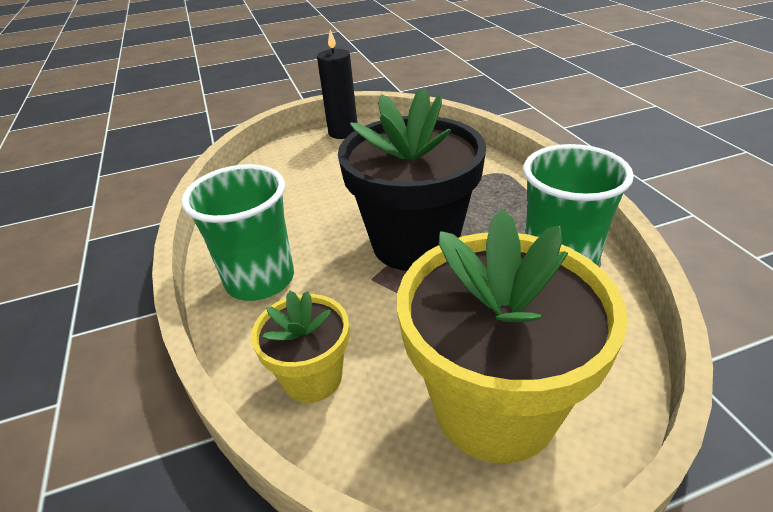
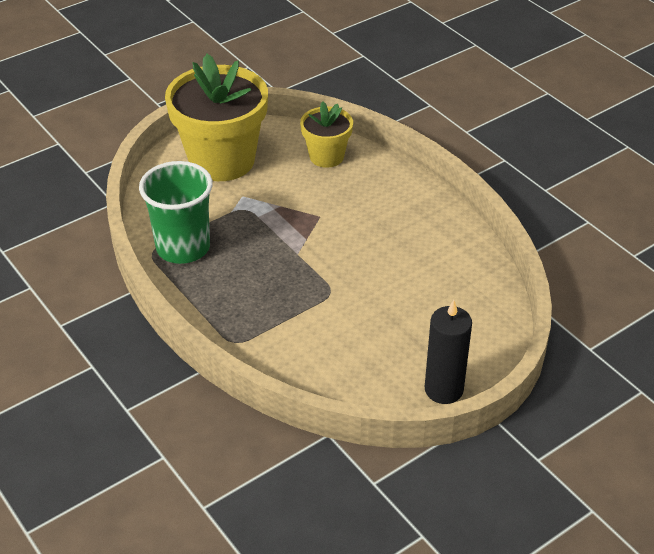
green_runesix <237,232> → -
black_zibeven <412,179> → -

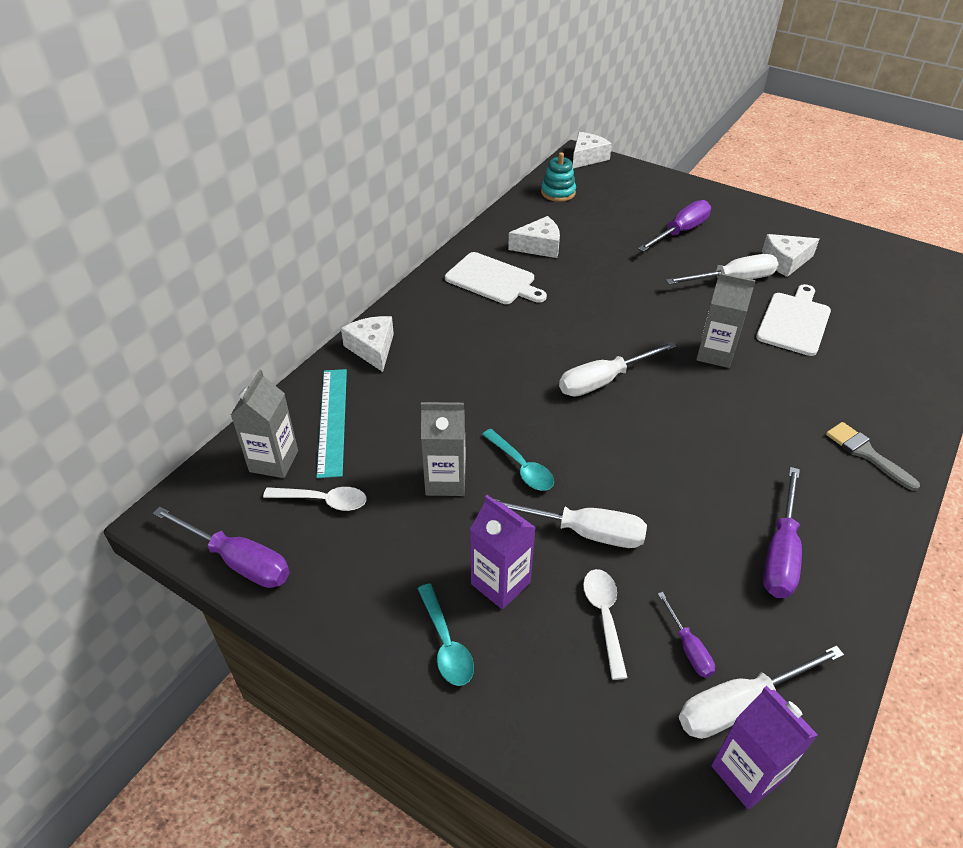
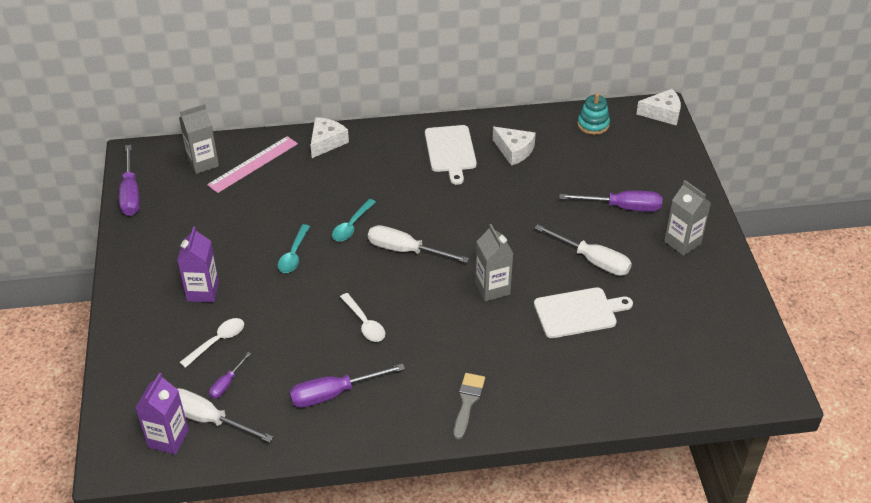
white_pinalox <315,499> → white_pinalox <362,317>, move
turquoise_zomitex <331,423> → pink_zomitex <252,164>
turquoise_pinalox <445,635> → turquoise_pinalox <354,220>, move
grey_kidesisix <443,449> → grey_kidesisix <687,218>, move
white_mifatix <570,523> → -
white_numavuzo <790,255> → -

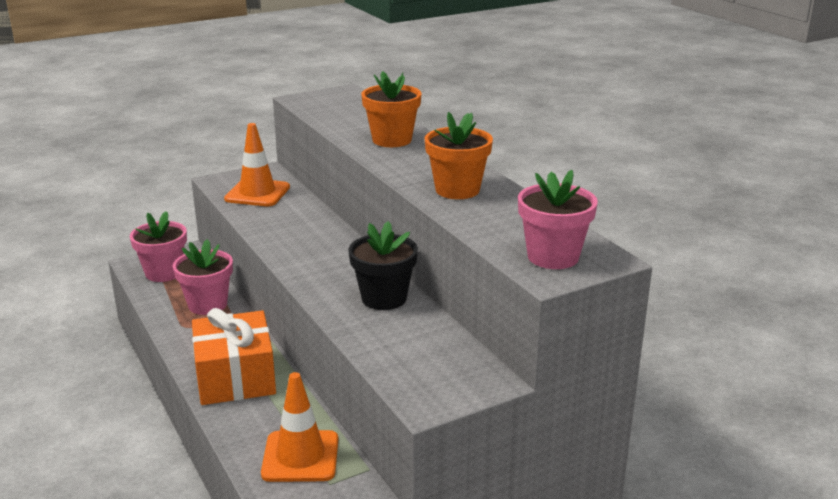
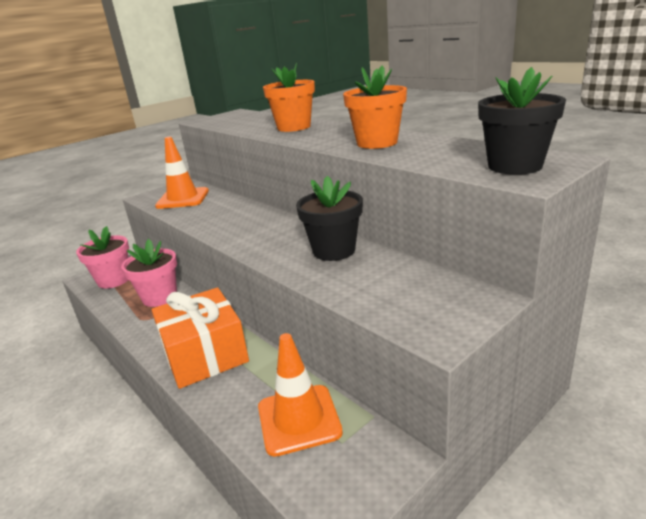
pink_zibeven <558,219> → black_zibeven <522,121>

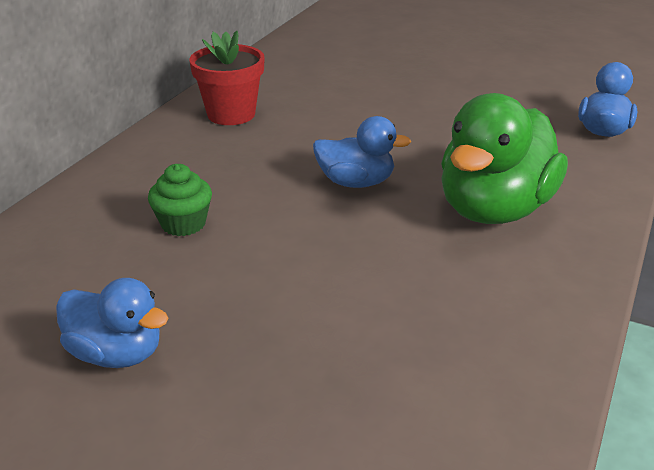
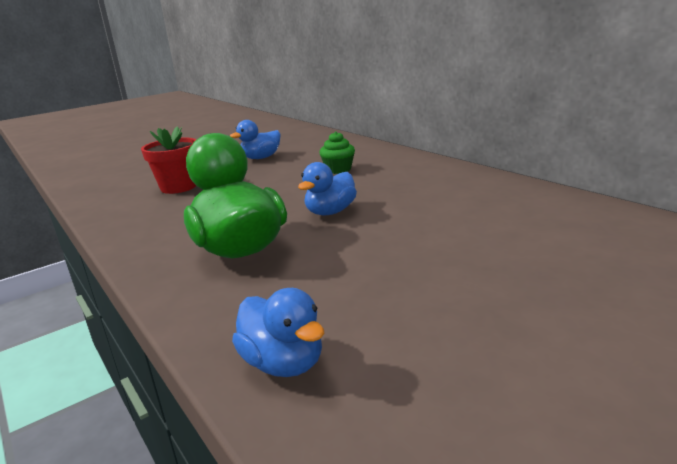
red_zibeven <227,78> → red_zibeven <168,160>, move

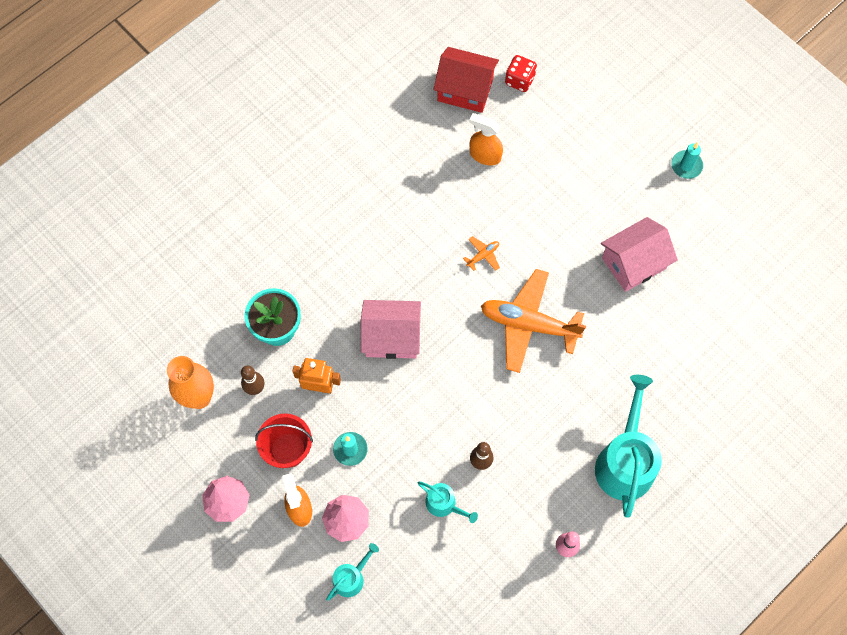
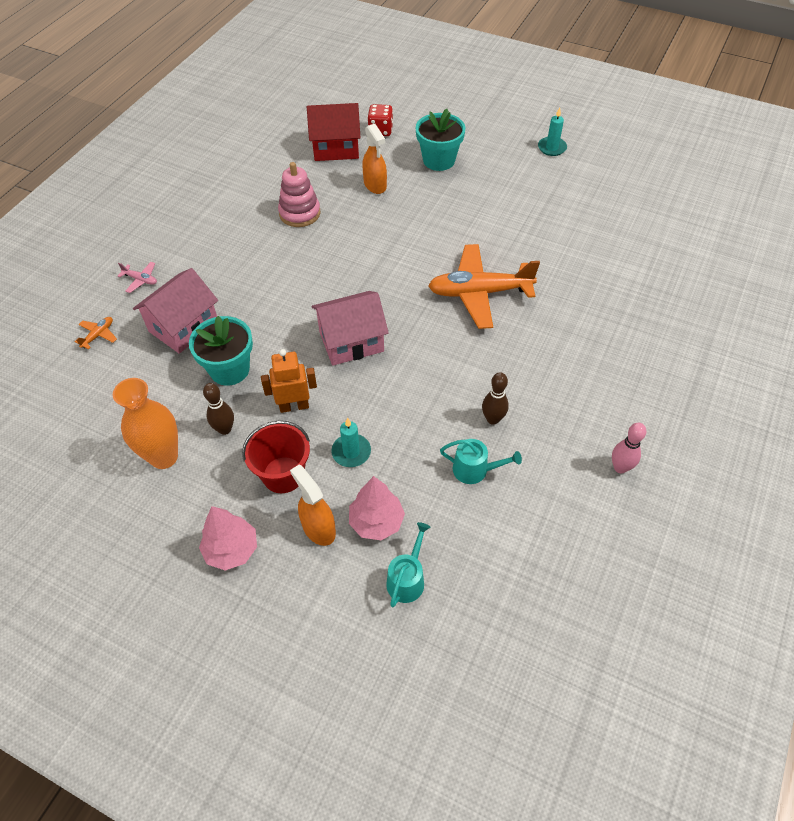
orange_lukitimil <481,253> → orange_lukitimil <95,333>, move
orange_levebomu <486,139> → orange_levebomu <374,159>, 120 degrees counterclockwise
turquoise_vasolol <628,446> → -
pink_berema <639,254> → pink_berema <175,311>, move
- → pink_lukitimil <137,277>
- → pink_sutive <299,194>
- → turquoise_zibeven <440,140>

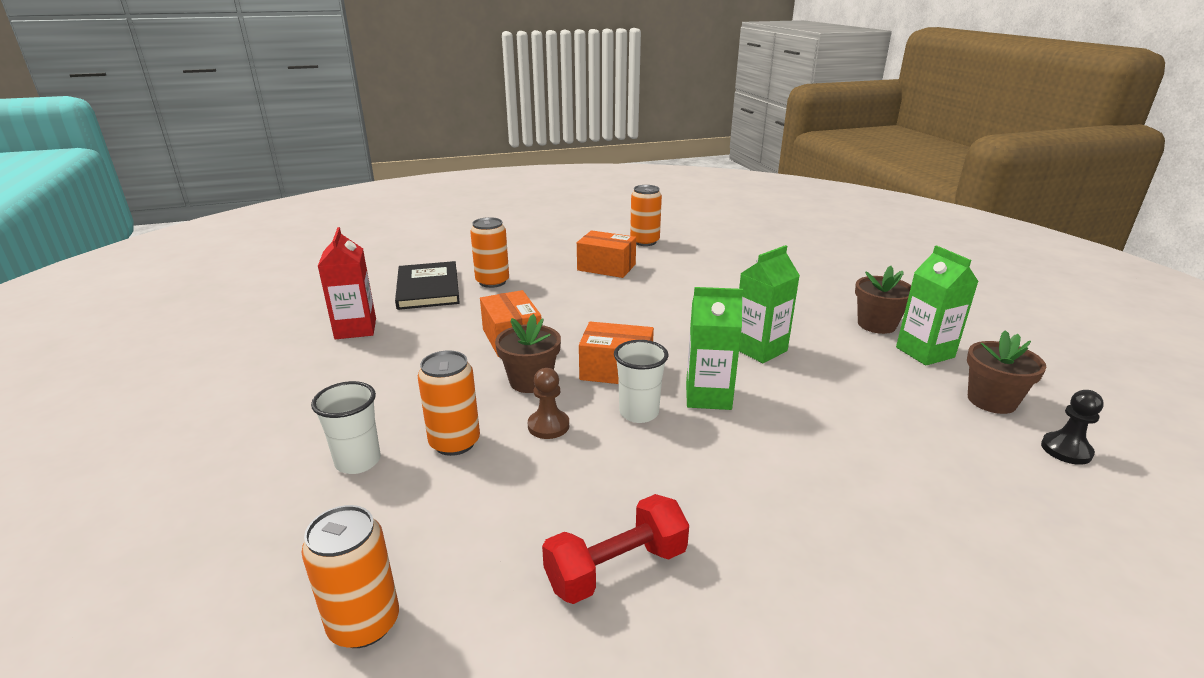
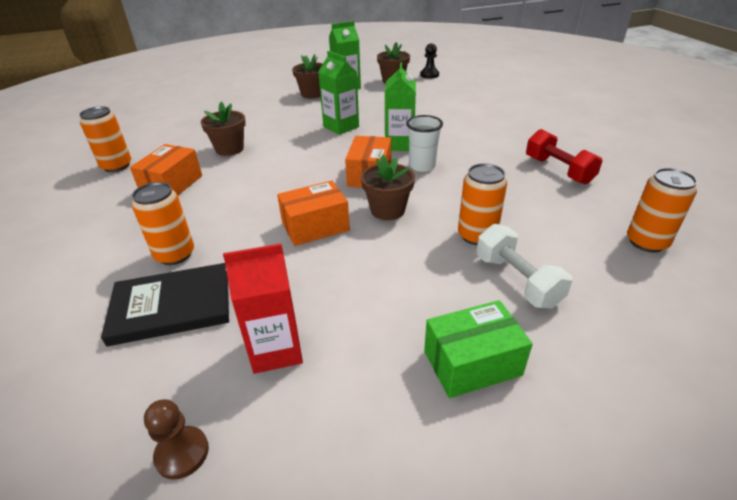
white_runesix <346,427> → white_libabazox <524,266>
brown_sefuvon <548,403> → brown_sefuvon <176,439>, move
- → brown_zibeven <223,129>
- → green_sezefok <478,349>

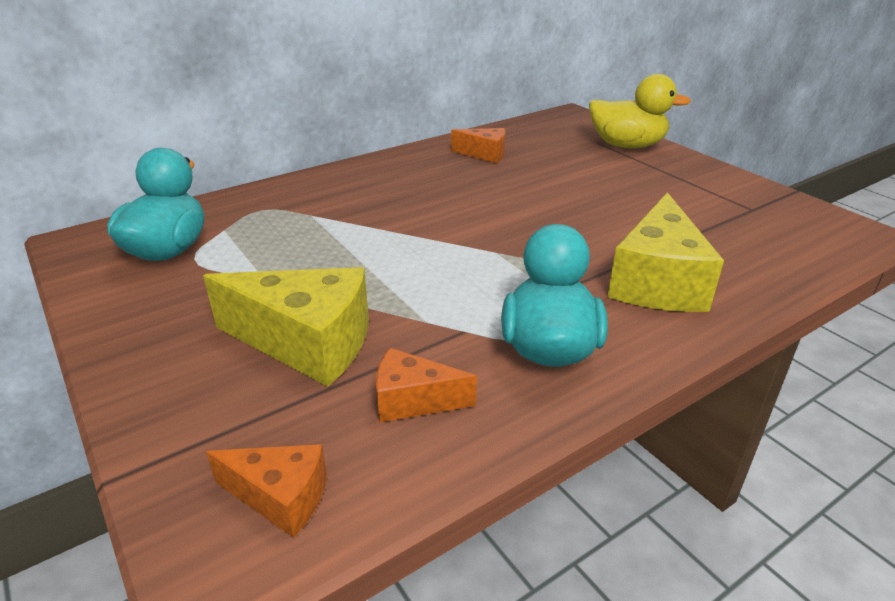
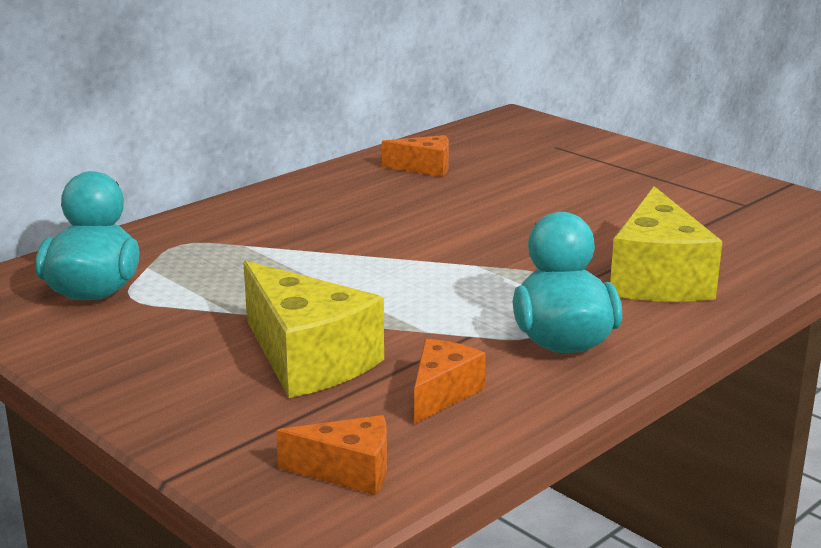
yellow_numavuzo <286,327> → yellow_numavuzo <313,329>, 45 degrees clockwise
orange_numavuzo <426,385> → orange_numavuzo <450,381>, 120 degrees clockwise
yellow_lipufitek <640,111> → -

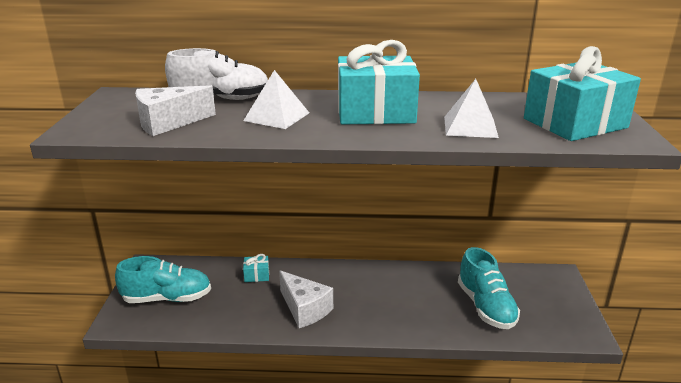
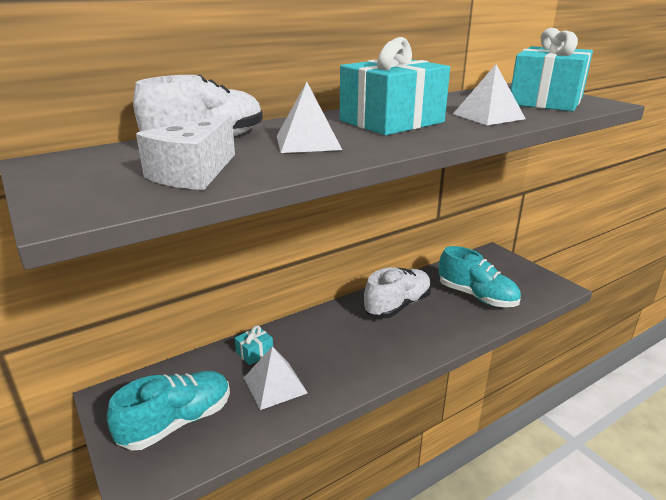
white_numavuzo <306,299> → -
- → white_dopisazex <276,378>
- → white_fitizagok <397,293>

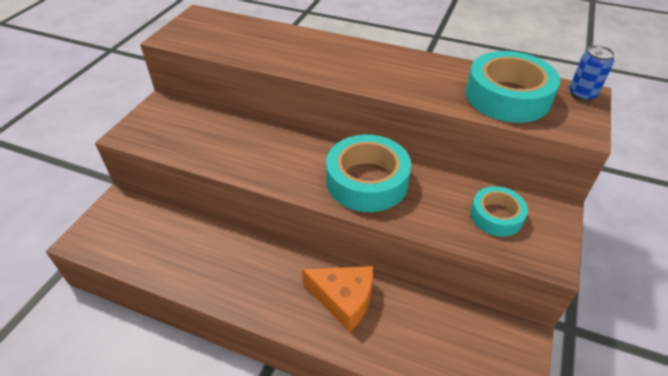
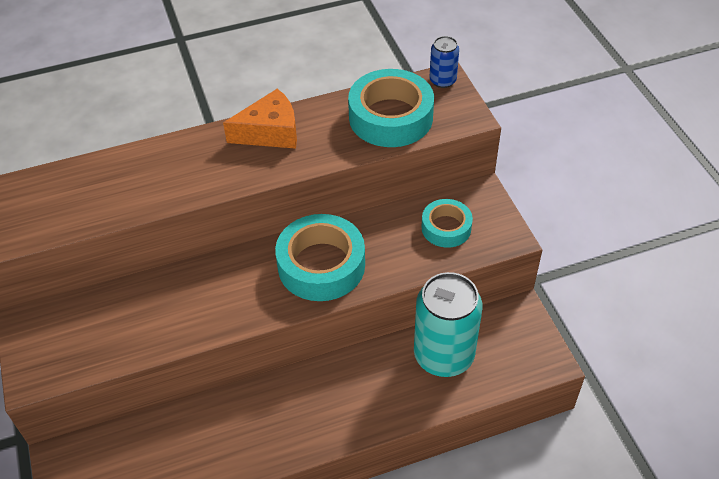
orange_numavuzo <337,299> → orange_numavuzo <260,119>, move
- → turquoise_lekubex <448,324>

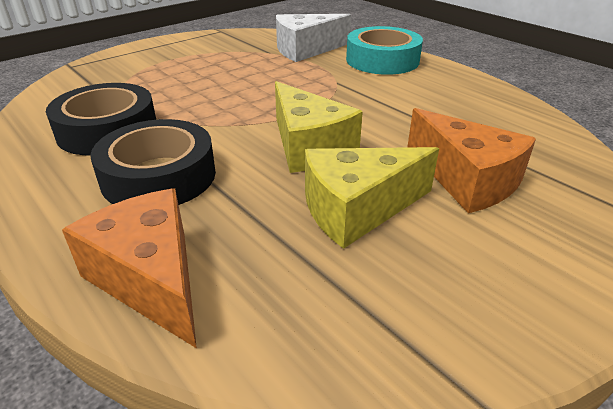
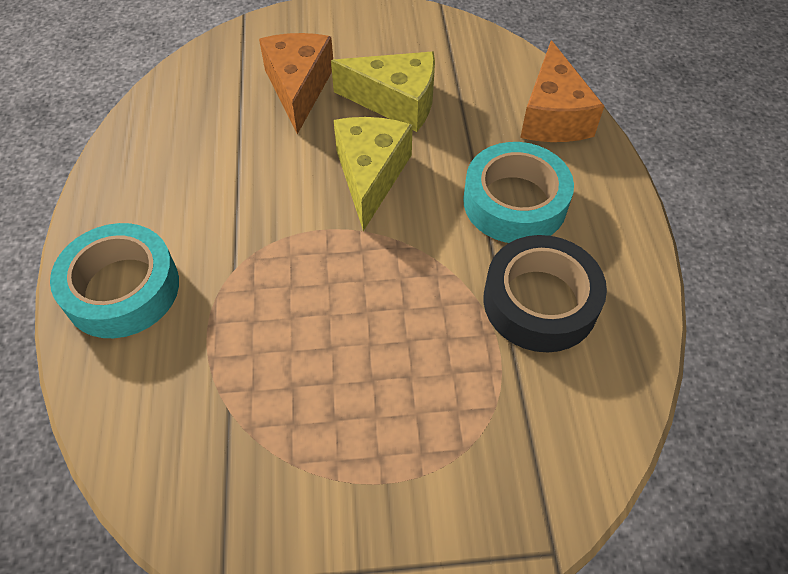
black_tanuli <153,162> → turquoise_tanuli <518,192>
white_numavuzo <313,38> → -

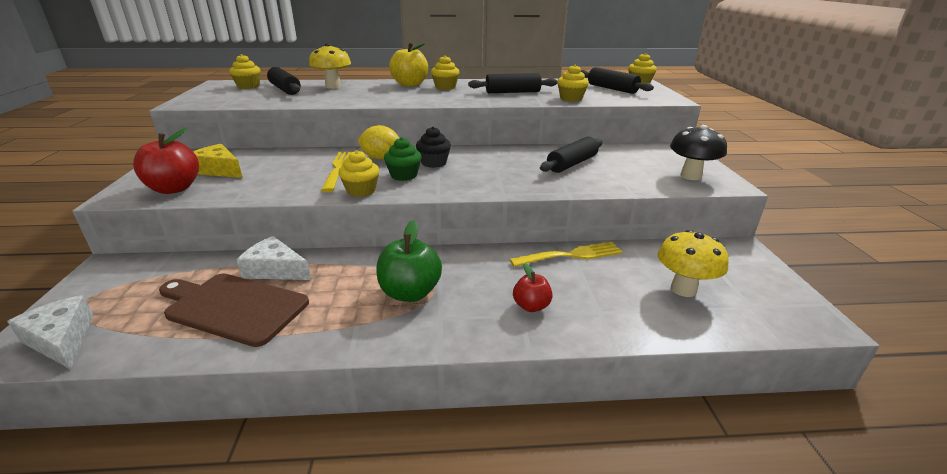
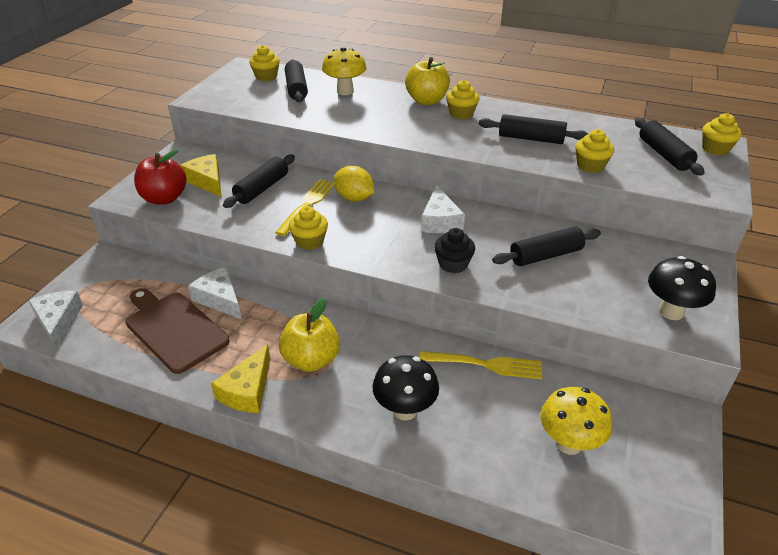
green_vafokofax <409,261> → yellow_vafokofax <309,335>
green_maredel <403,159> → -
black_maredel <433,147> → black_maredel <454,250>, move
red_vafokofax <533,287> → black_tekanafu <406,388>
- → yellow_numavuzo <240,378>
- → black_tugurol <259,181>
- → white_numavuzo <443,209>

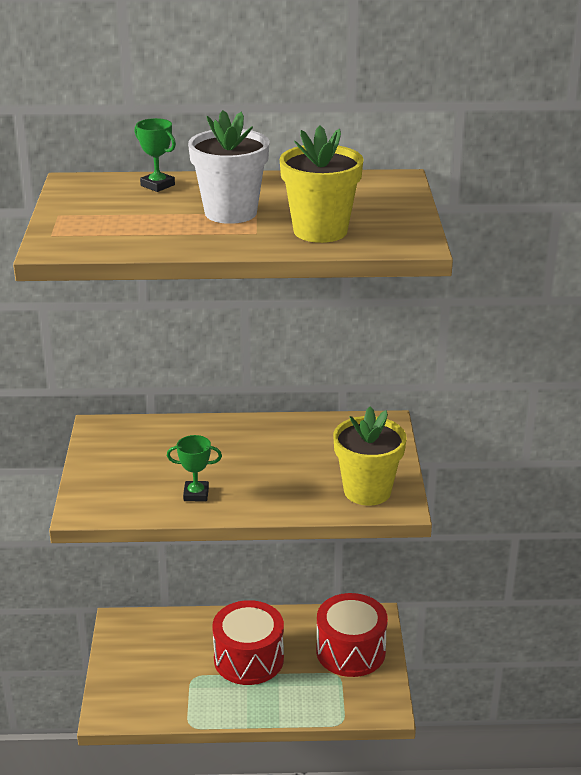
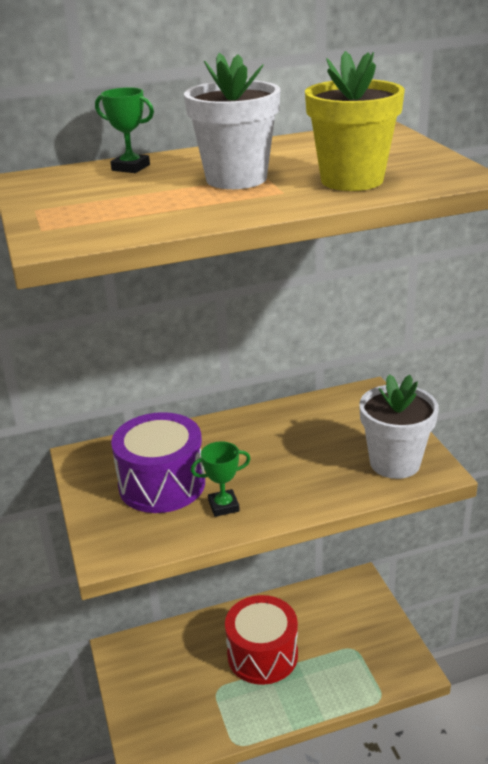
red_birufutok <352,635> → -
yellow_zibeven <370,456> → white_zibeven <399,426>
- → purple_birufutok <158,462>

